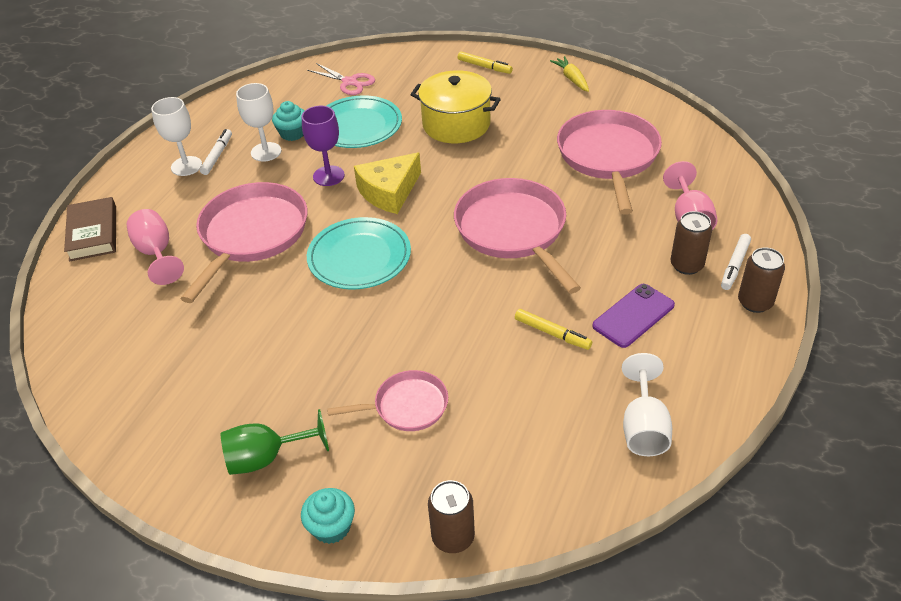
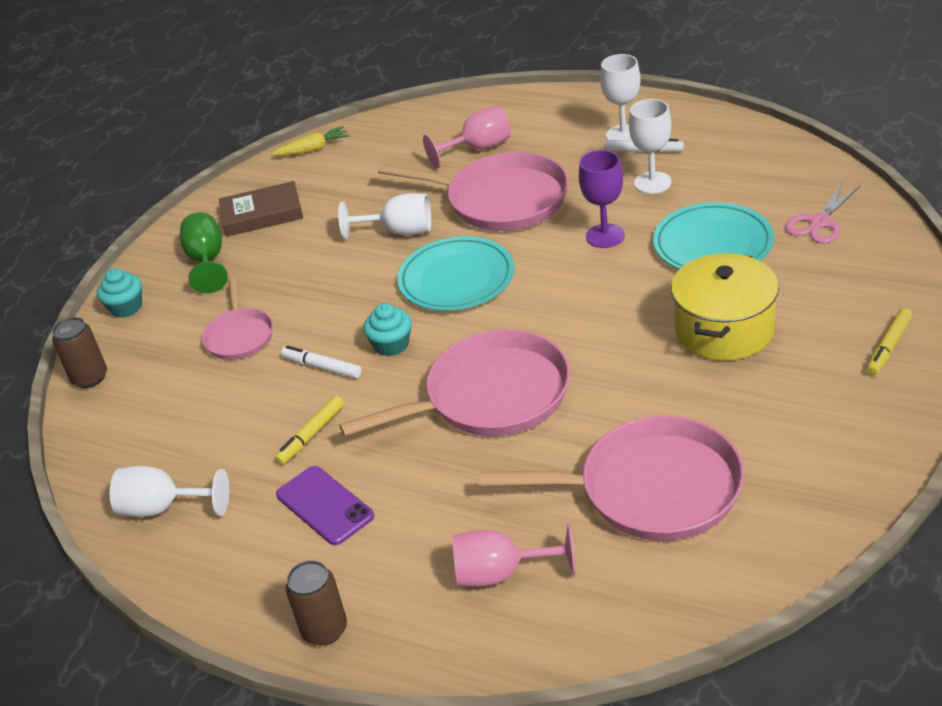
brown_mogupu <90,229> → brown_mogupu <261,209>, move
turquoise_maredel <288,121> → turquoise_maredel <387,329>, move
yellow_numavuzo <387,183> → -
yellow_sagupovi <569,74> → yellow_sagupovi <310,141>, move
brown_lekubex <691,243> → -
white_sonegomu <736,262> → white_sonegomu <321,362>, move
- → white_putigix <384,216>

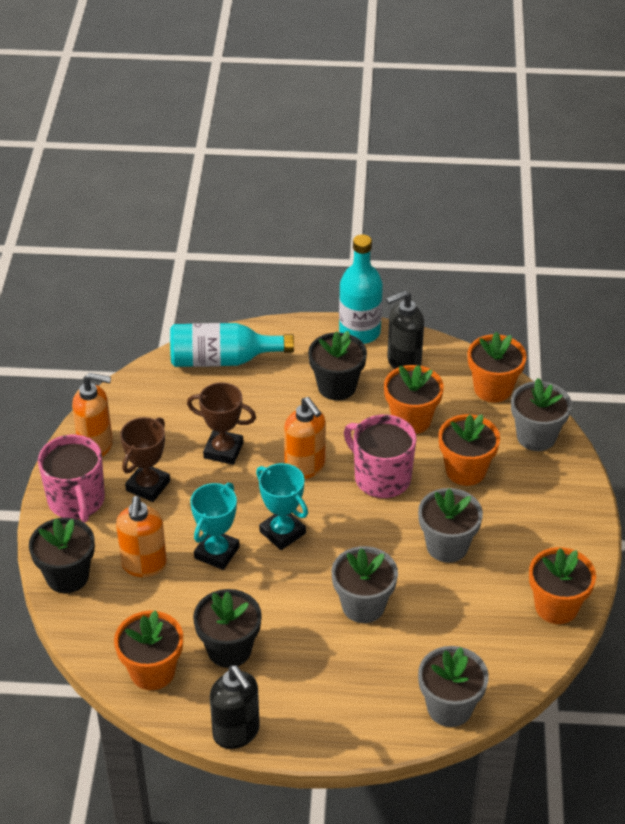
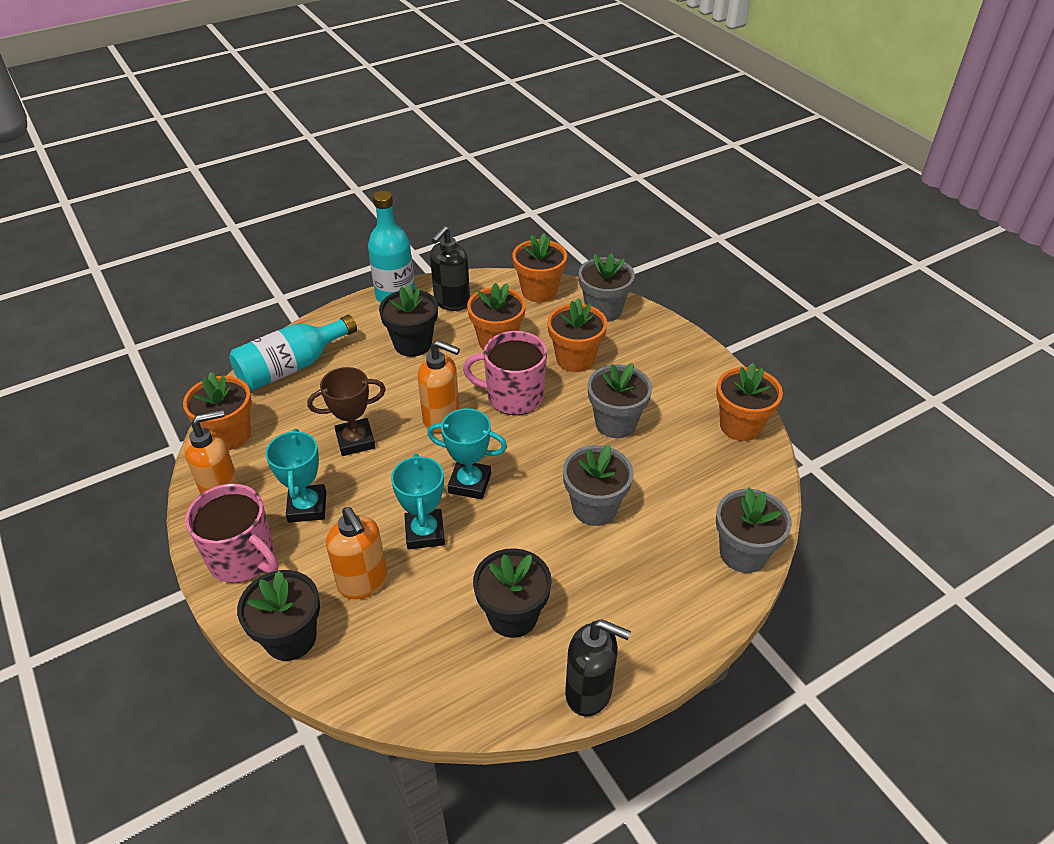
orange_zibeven <148,650> → orange_zibeven <217,411>, move
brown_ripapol <145,459> → turquoise_ripapol <295,476>

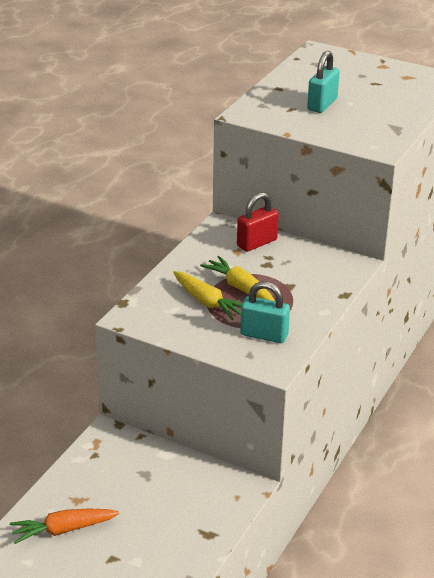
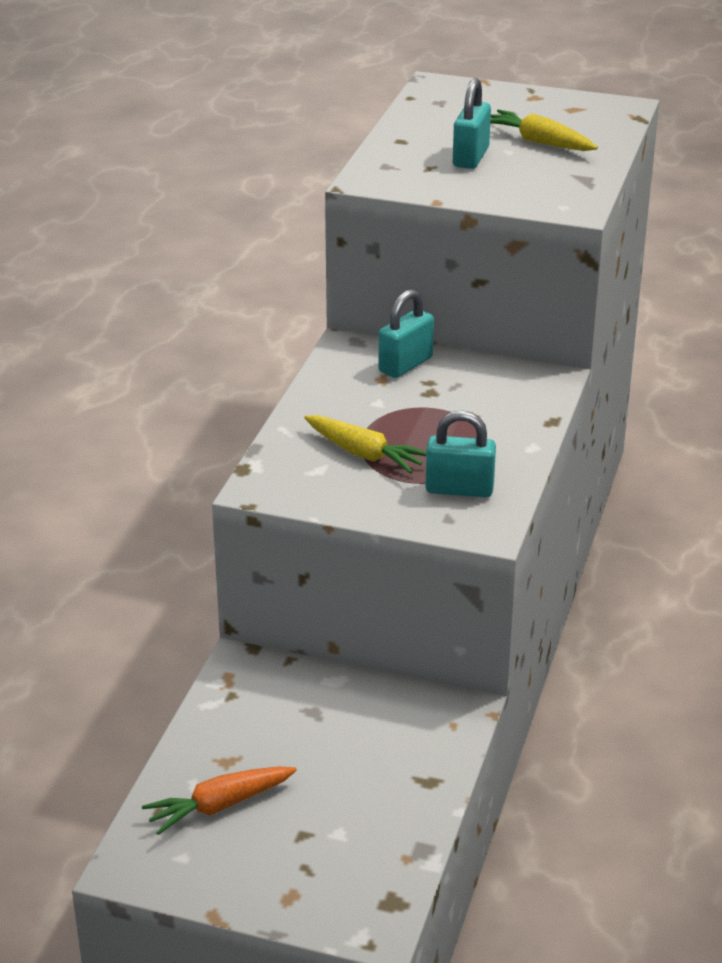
yellow_sagupovi <237,278> → yellow_sagupovi <544,130>, move
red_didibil <258,222> → turquoise_didibil <406,333>

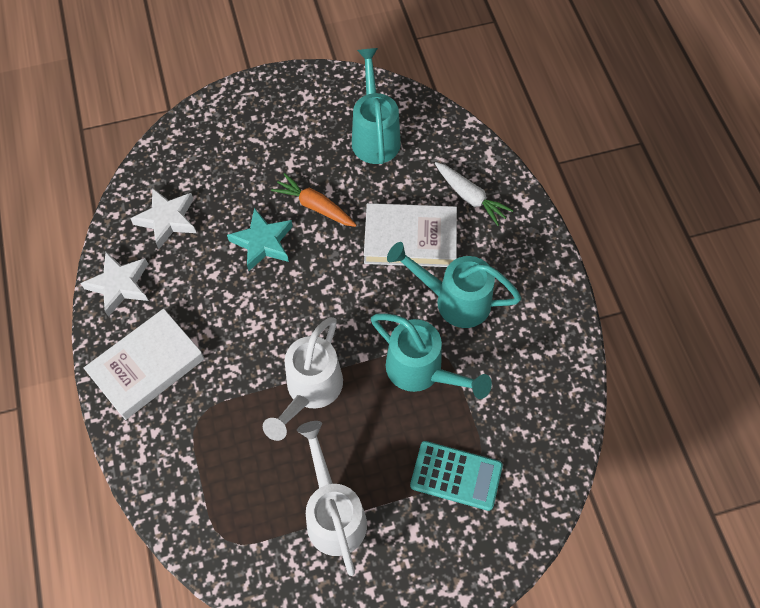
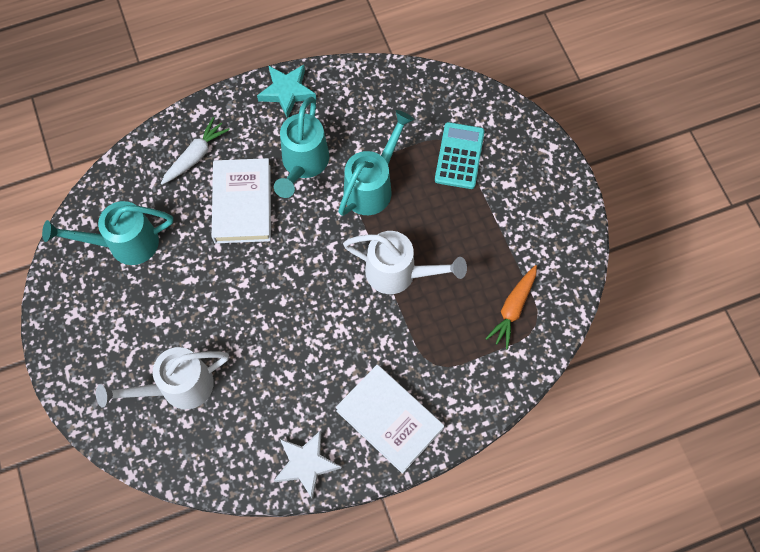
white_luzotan <163,218> → -
turquoise_luzotan <260,239> → turquoise_luzotan <286,92>, move
orange_sagupovi <314,200> → orange_sagupovi <511,307>, move
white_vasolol <332,498> → white_vasolol <162,378>, move

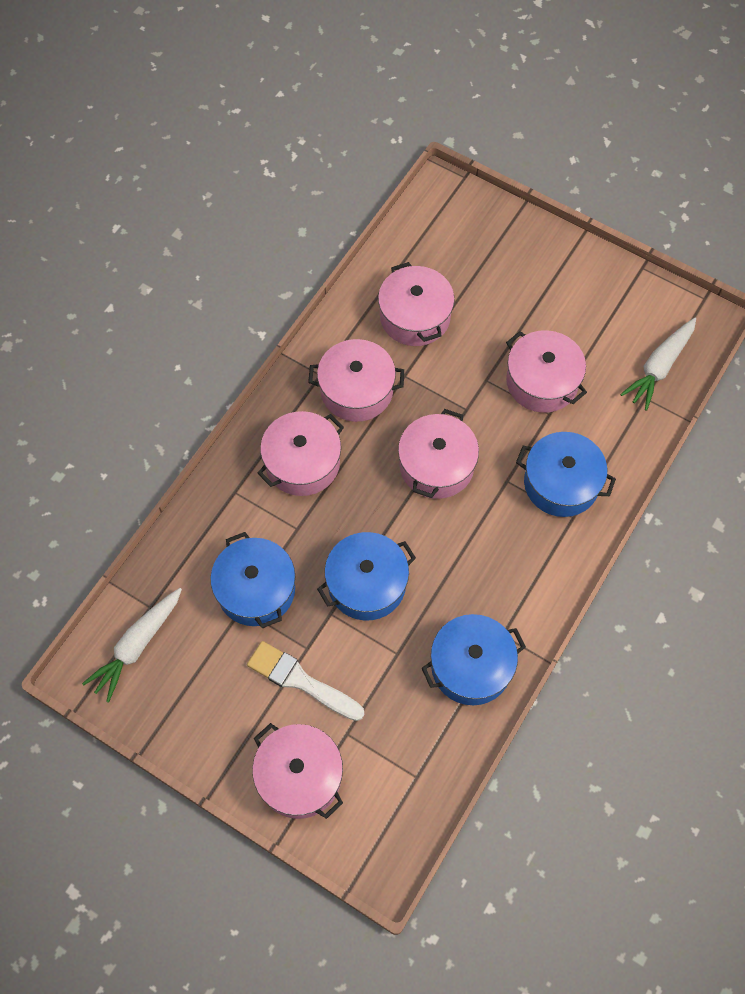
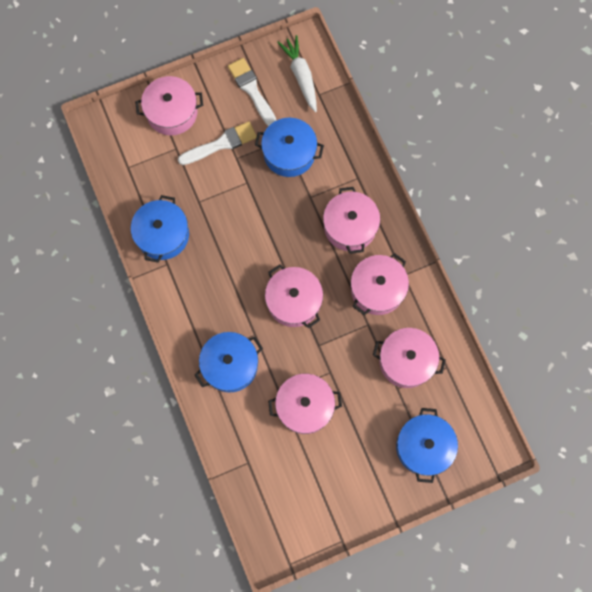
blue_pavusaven <366,576> → blue_pavusaven <427,445>, move
white_sagupovi <658,364> → -
- → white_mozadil <252,92>

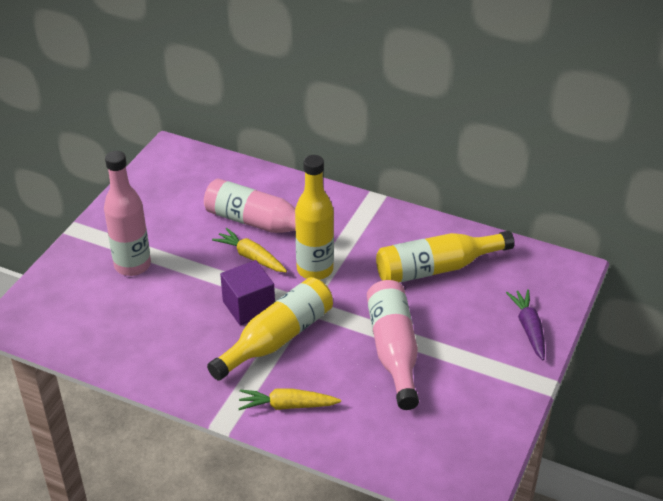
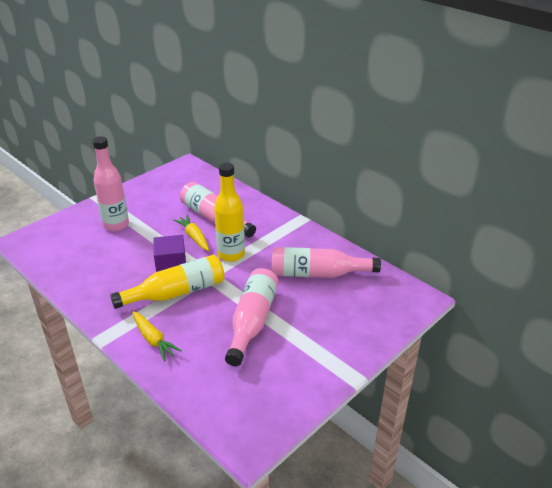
yellow_sagupovi <289,399> → yellow_sagupovi <157,336>, 150 degrees counterclockwise
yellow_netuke <445,256> → pink_netuke <326,262>
purple_sagupovi <525,324> → -

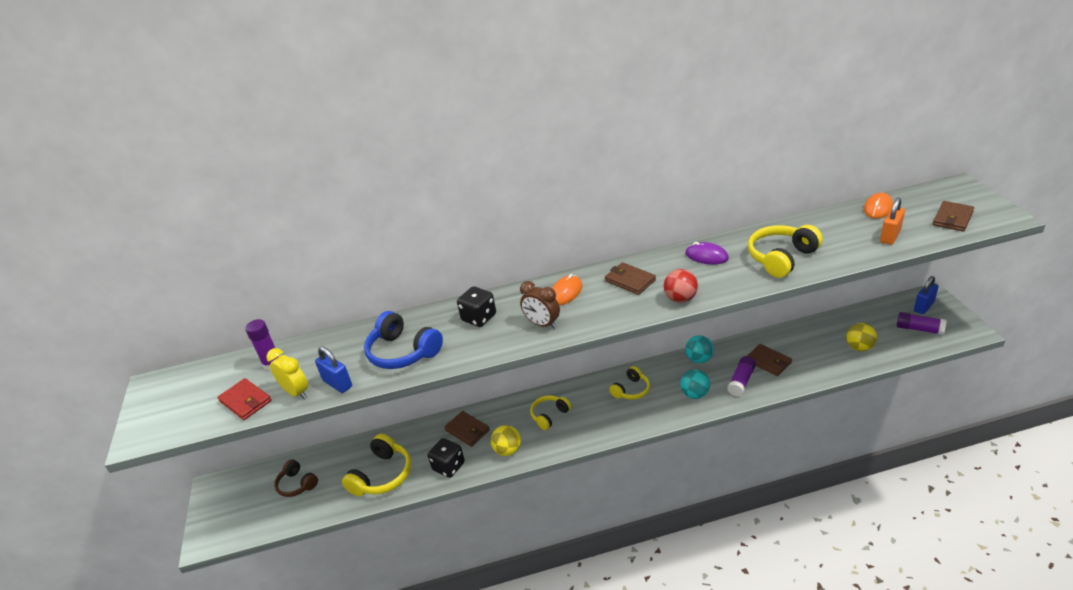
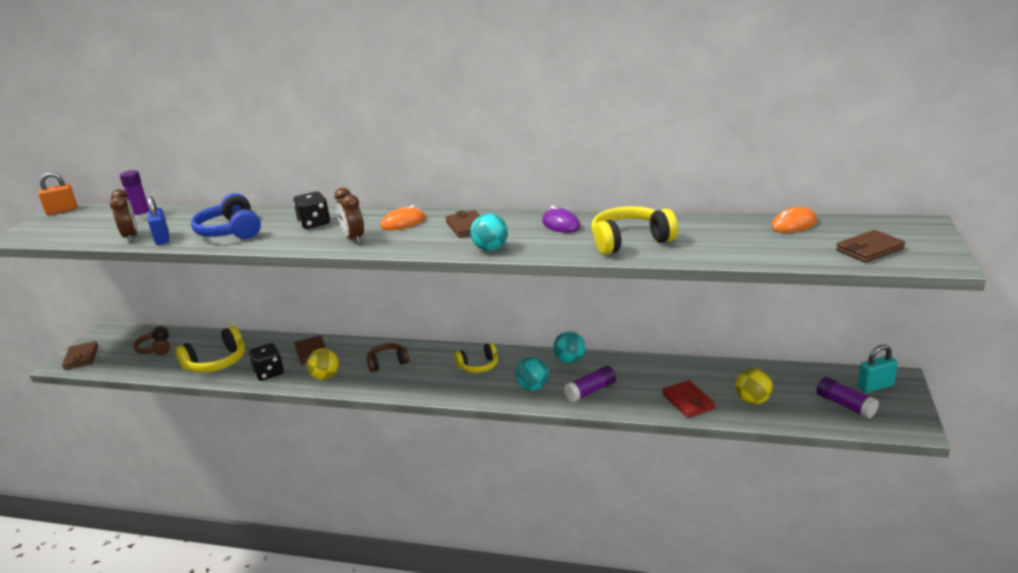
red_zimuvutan <245,399> → red_zimuvutan <688,399>, move
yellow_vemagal <287,373> → brown_vemagal <124,215>
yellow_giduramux <551,412> → brown_giduramux <388,357>
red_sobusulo <681,286> → turquoise_sobusulo <489,232>
brown_zimuvutan <769,360> → brown_zimuvutan <80,355>, move
orange_didibil <892,221> → orange_didibil <57,193>, move
blue_didibil <926,295> → turquoise_didibil <878,368>

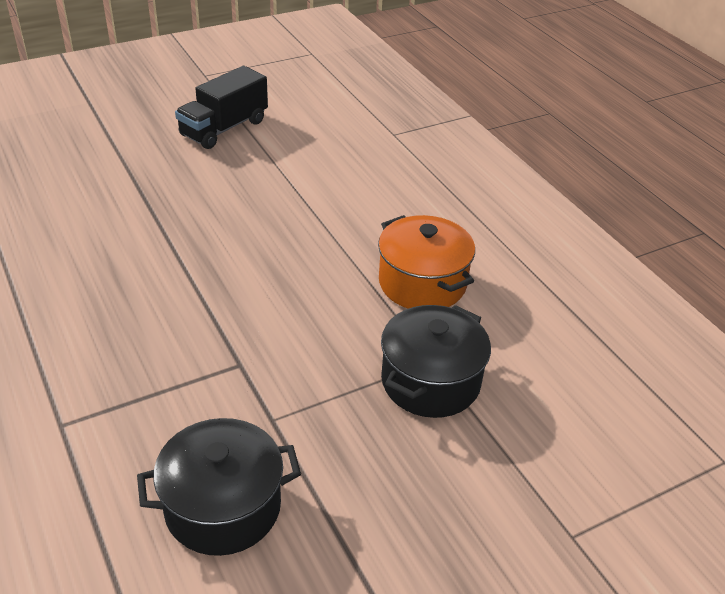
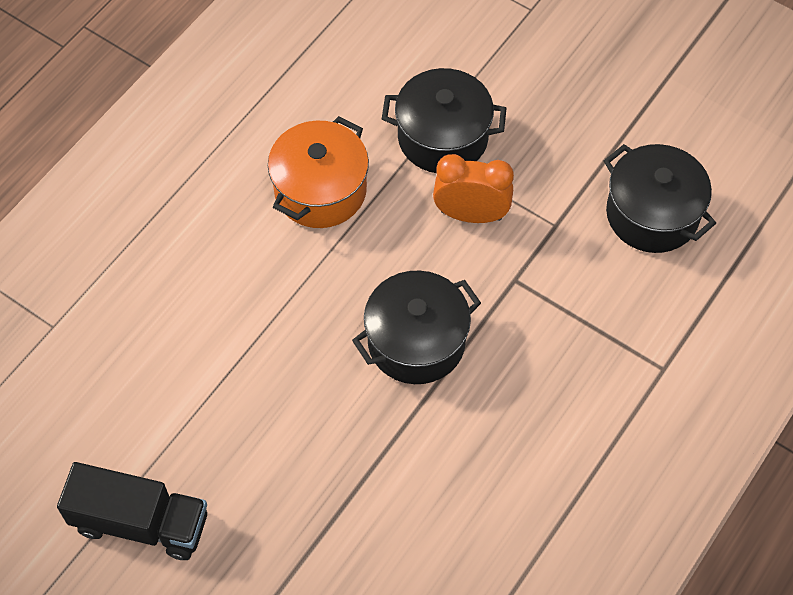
- → black_pavusaven <416,327>
- → orange_vemagal <473,188>

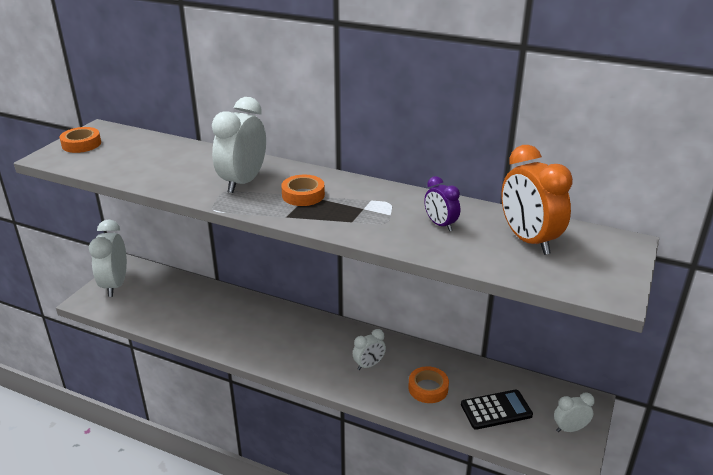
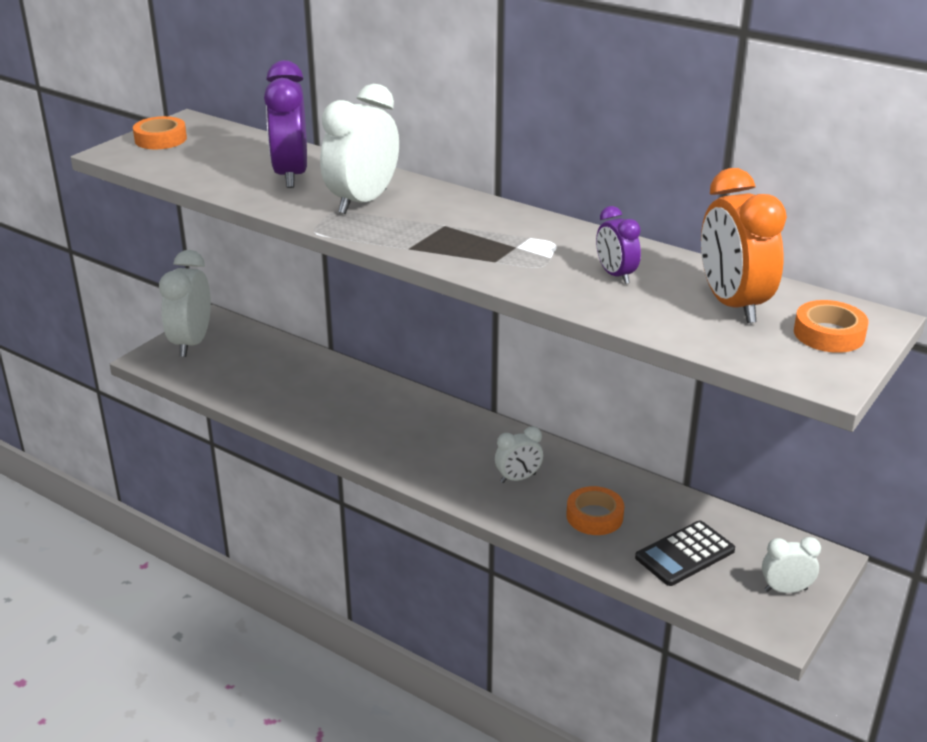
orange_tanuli <303,190> → orange_tanuli <831,326>, move
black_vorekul <497,410> → black_vorekul <685,553>, 150 degrees clockwise
- → purple_vemagal <285,124>

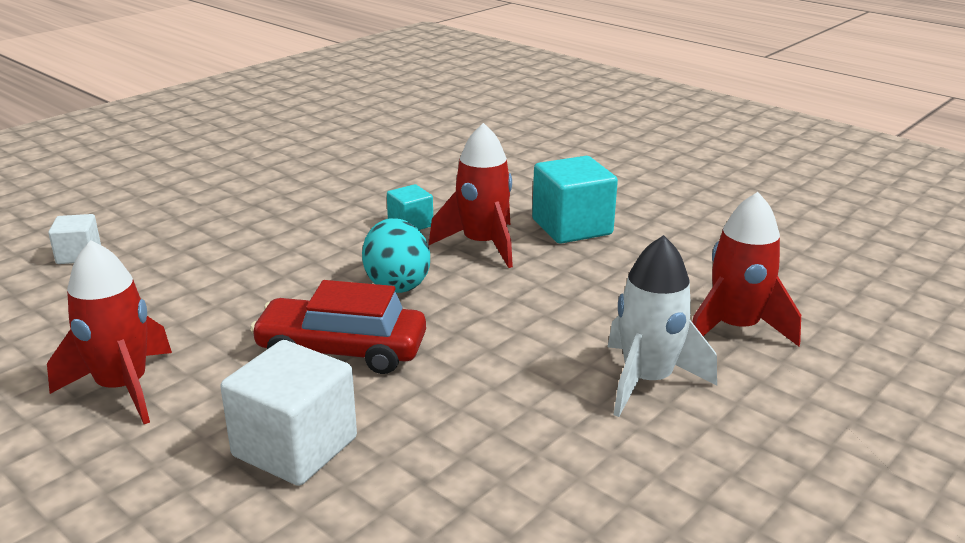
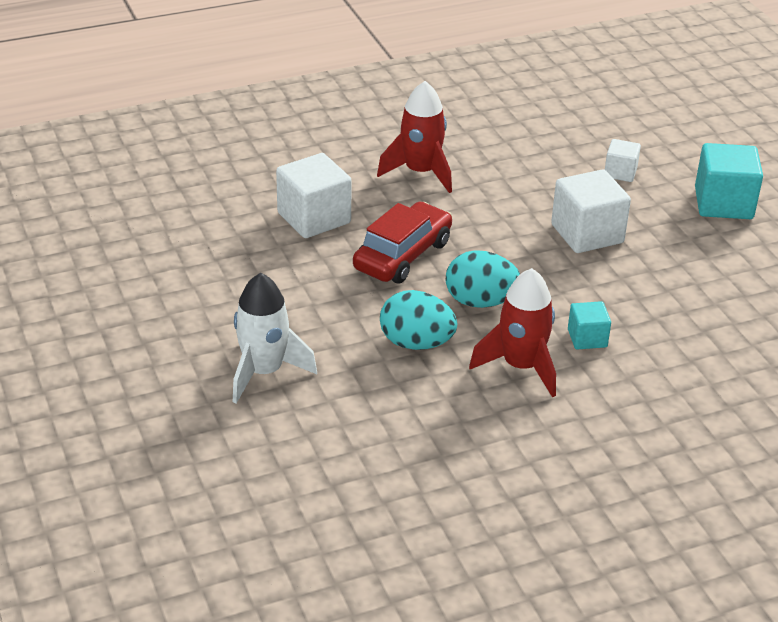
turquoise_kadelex <575,200> → turquoise_kadelex <729,181>, move
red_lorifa <746,269> → -
- → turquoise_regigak <418,320>
- → white_kadelex <591,211>

